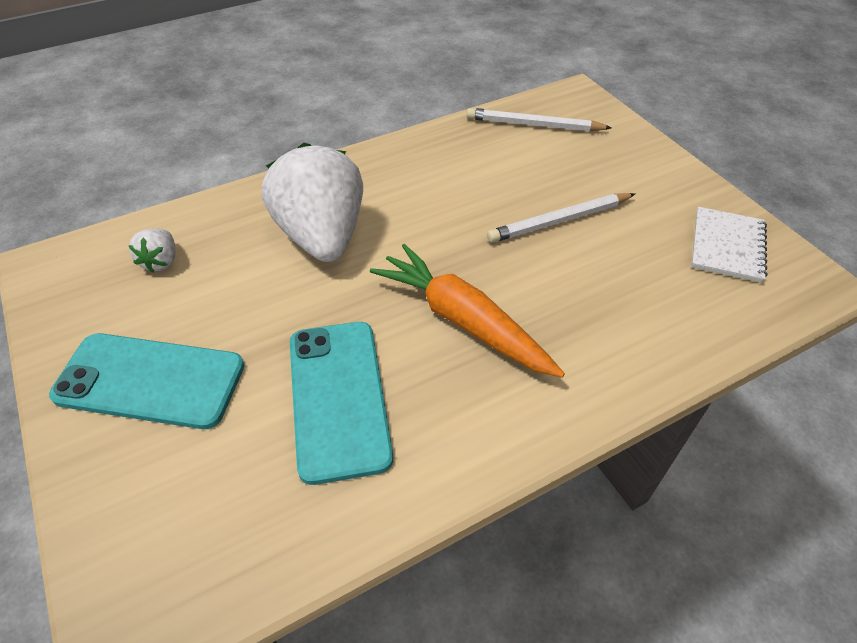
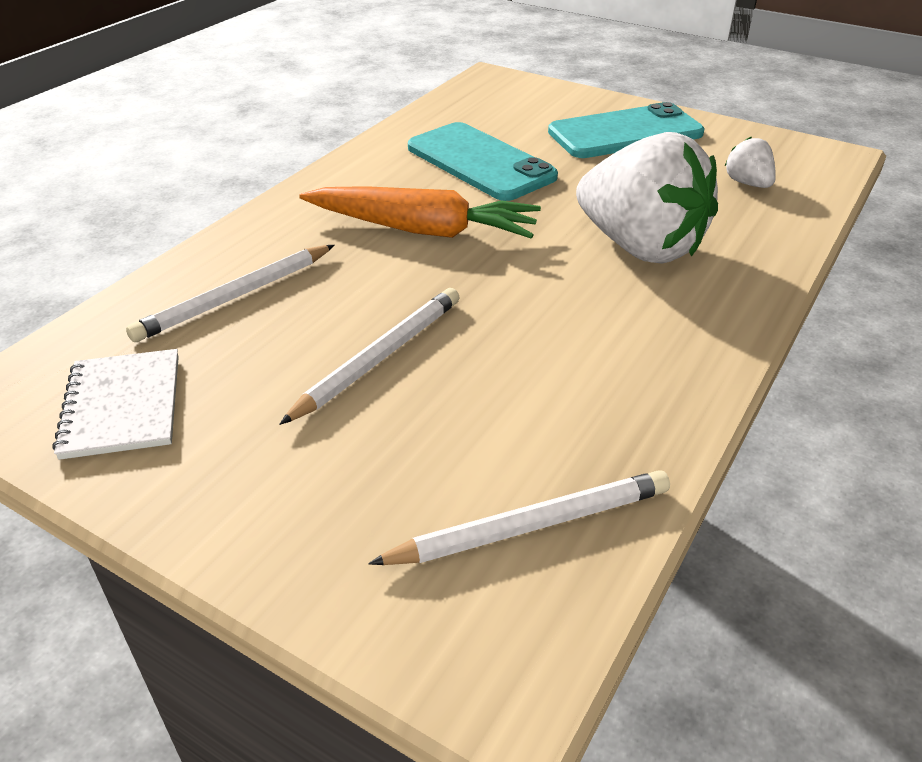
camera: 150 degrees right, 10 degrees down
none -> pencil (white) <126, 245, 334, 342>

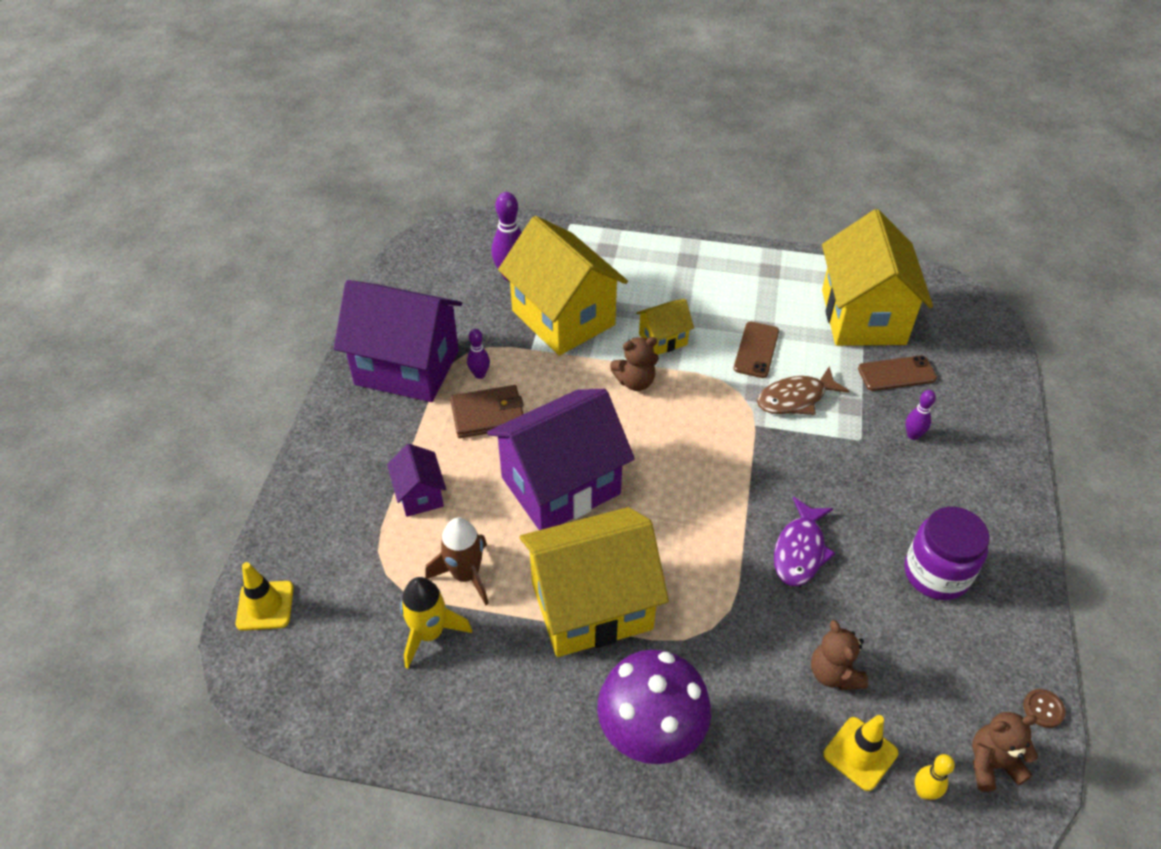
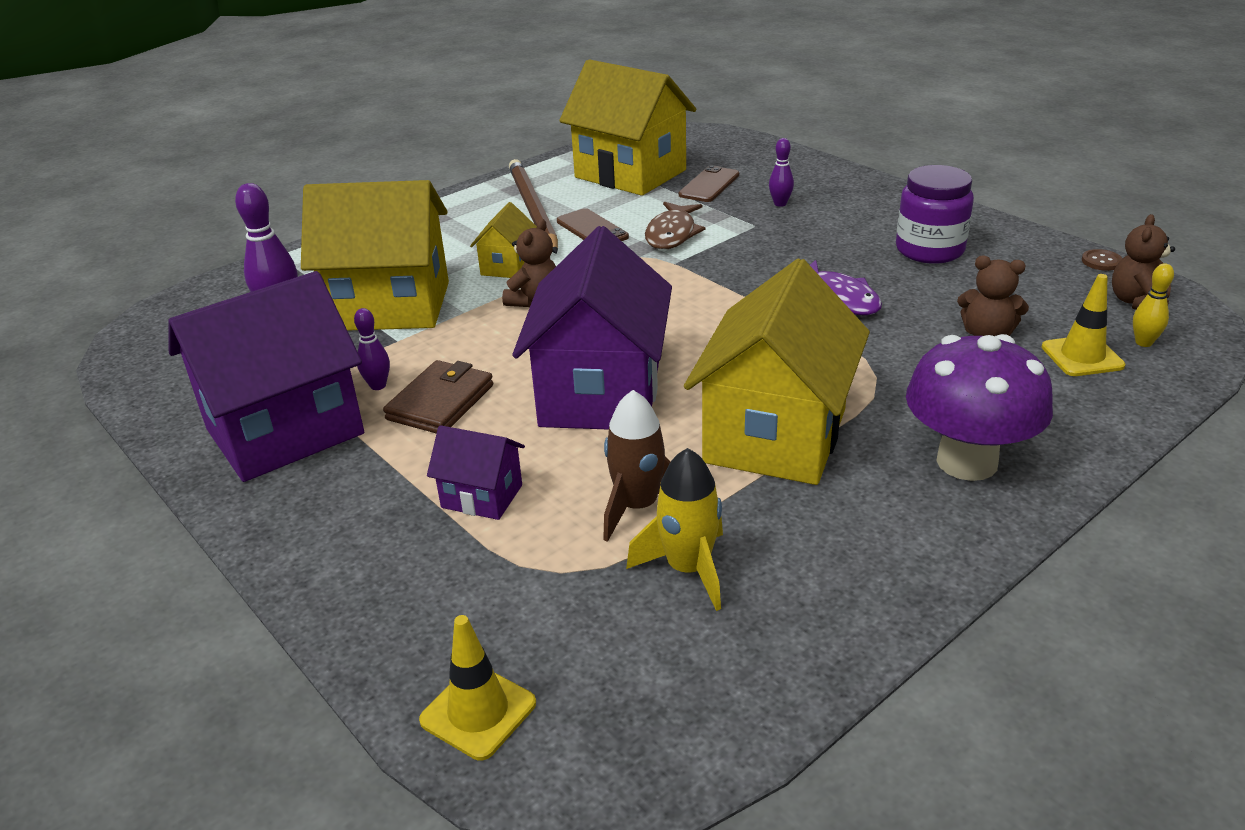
camera: 50 degrees left, 15 degrees down
none -> pencil (brown) <509, 159, 558, 254>

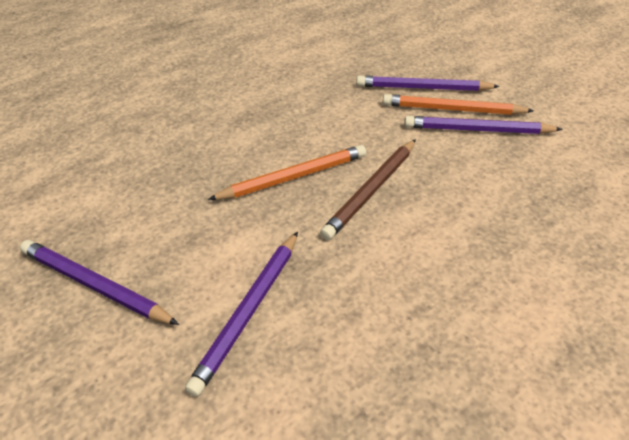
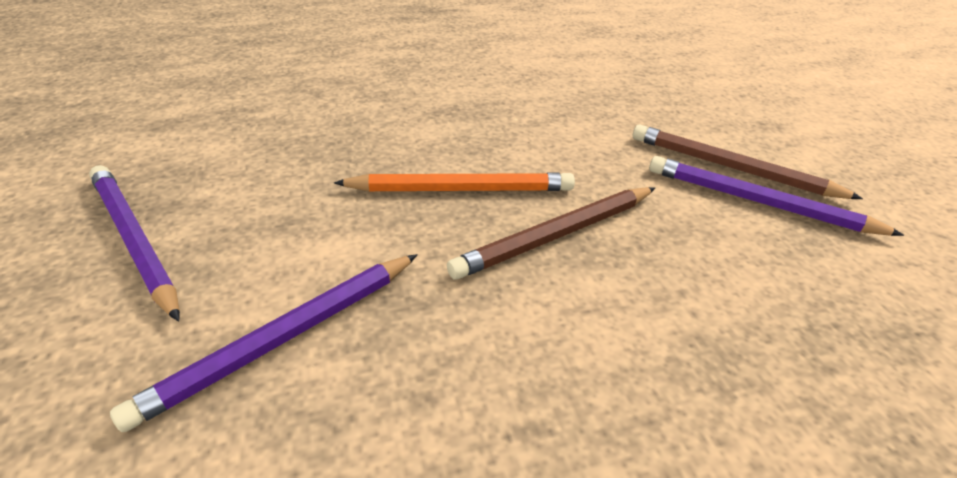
camera: 20 degrees right, 5 degrees down
pencil (orange) <383, 94, 534, 115> -> pencil (brown) <633, 125, 863, 199>
pencil (purple) <356, 76, 500, 91> -> none

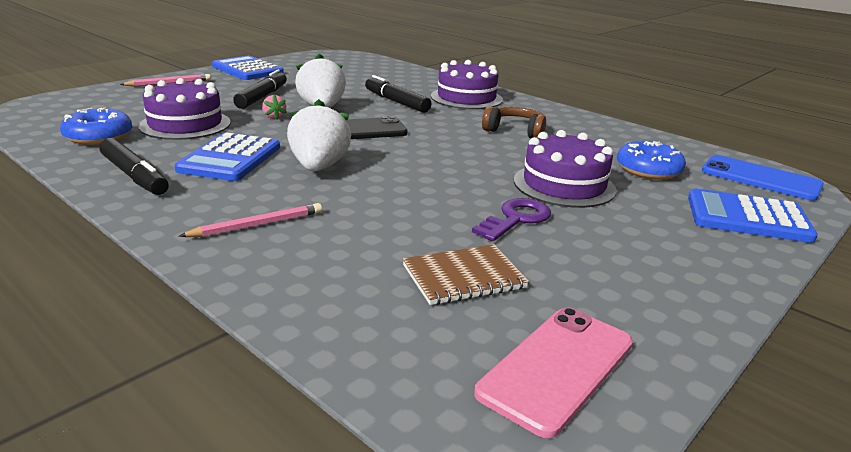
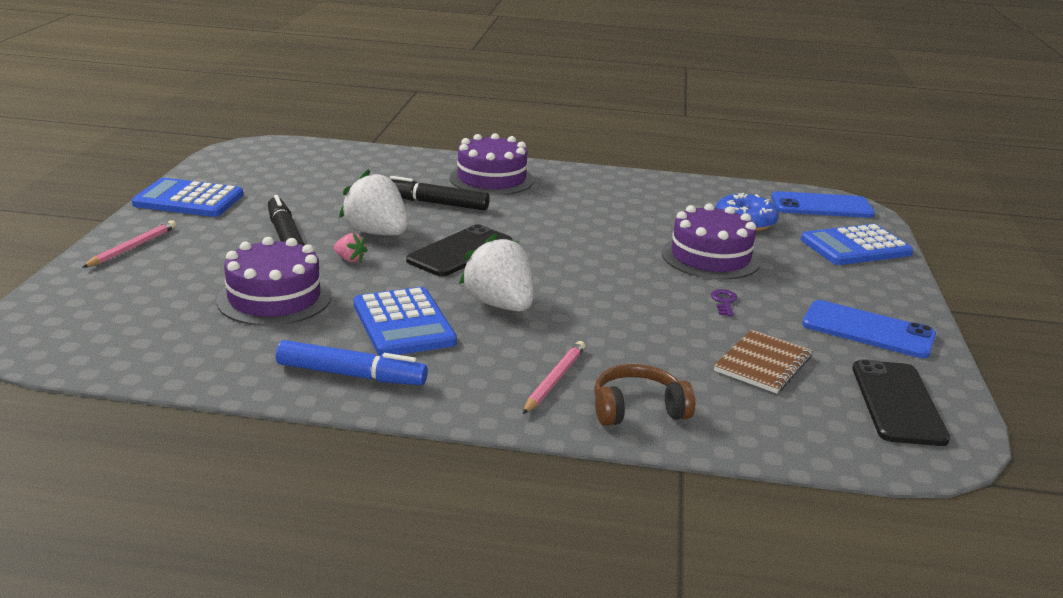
camera: 35 degrees left, 0 degrees up
marker (black) <99, 138, 169, 195> -> marker (blue) <276, 340, 428, 385>
headphones (brown) <482, 106, 546, 138> -> headphones (brown) <594, 364, 695, 426>, shifted
key (purple) <472, 198, 551, 241> -> key (purple) <711, 289, 738, 316>, x0.57
none -> phone (blue) <802, 300, 936, 358>
phone (pink) <474, 307, 633, 438> -> phone (black) <852, 359, 950, 446>
donut (blue) <60, 107, 132, 145> -> none

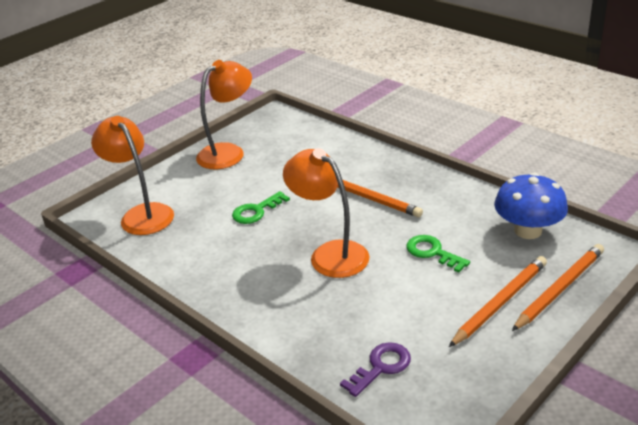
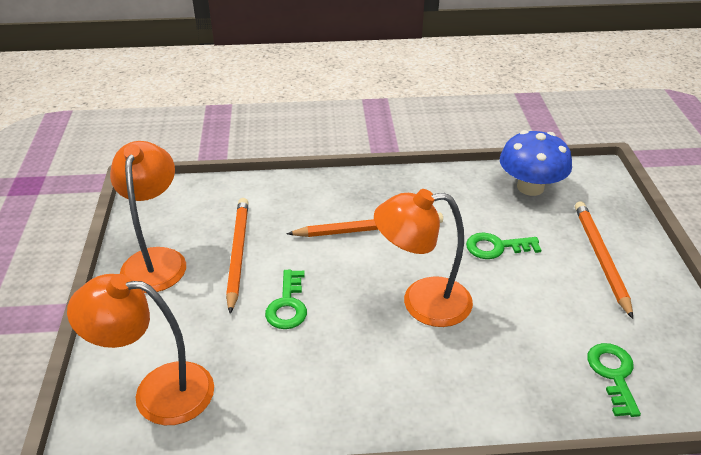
camera: 50 degrees left, 5 degrees up
pencil (orange) <512, 244, 604, 331> -> pencil (orange) <226, 198, 249, 314>, shifted
key (purple) <340, 342, 411, 397> -> key (green) <587, 343, 641, 417>

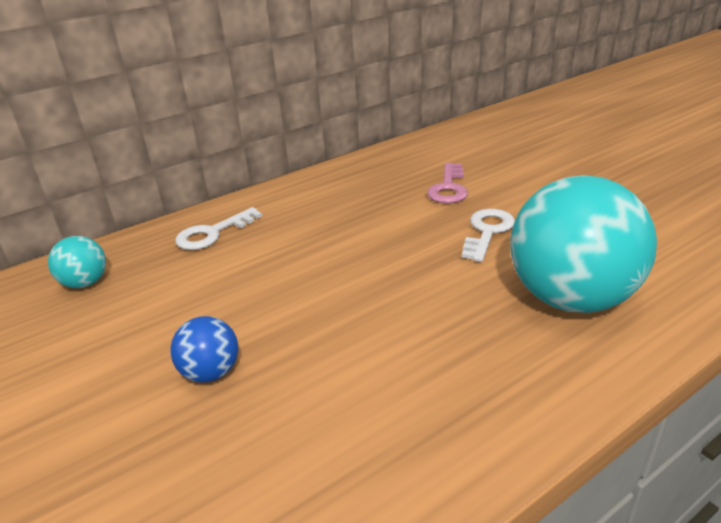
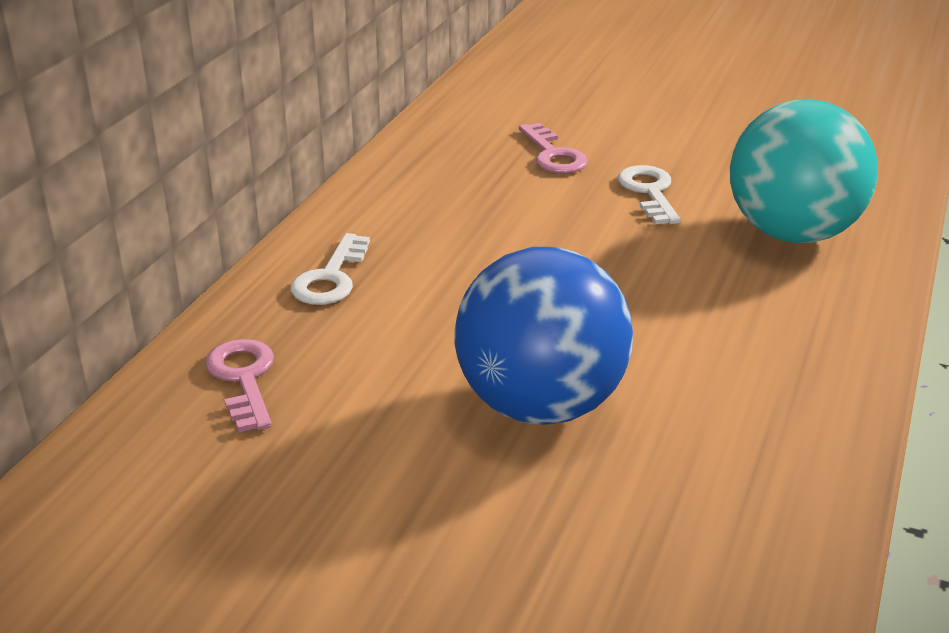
camera: 35 degrees left, 0 degrees up
ball (turquoise) <48, 236, 106, 288> -> key (pink) <205, 339, 274, 432>
ball (blue) <170, 316, 238, 383> -> ball (blue) <454, 247, 633, 425>, x2.24

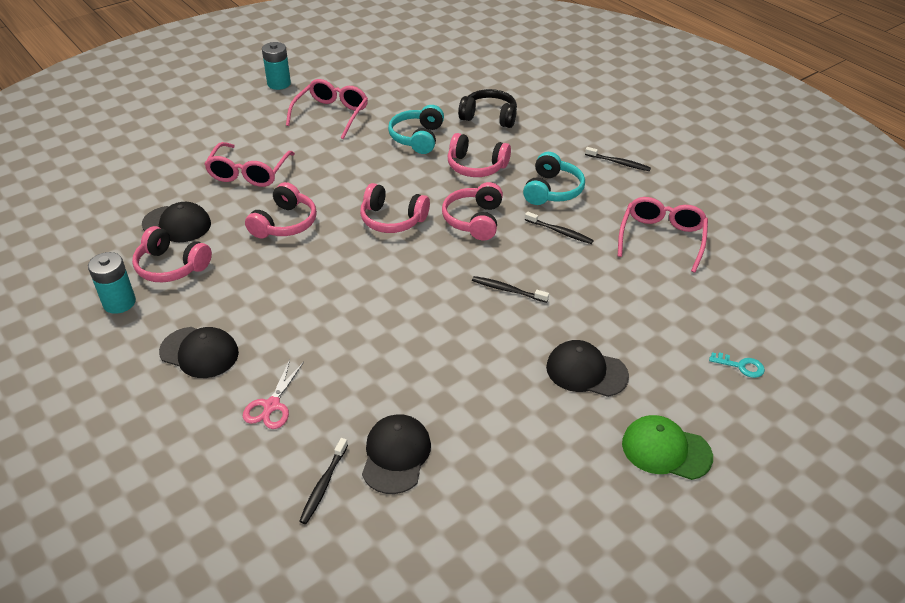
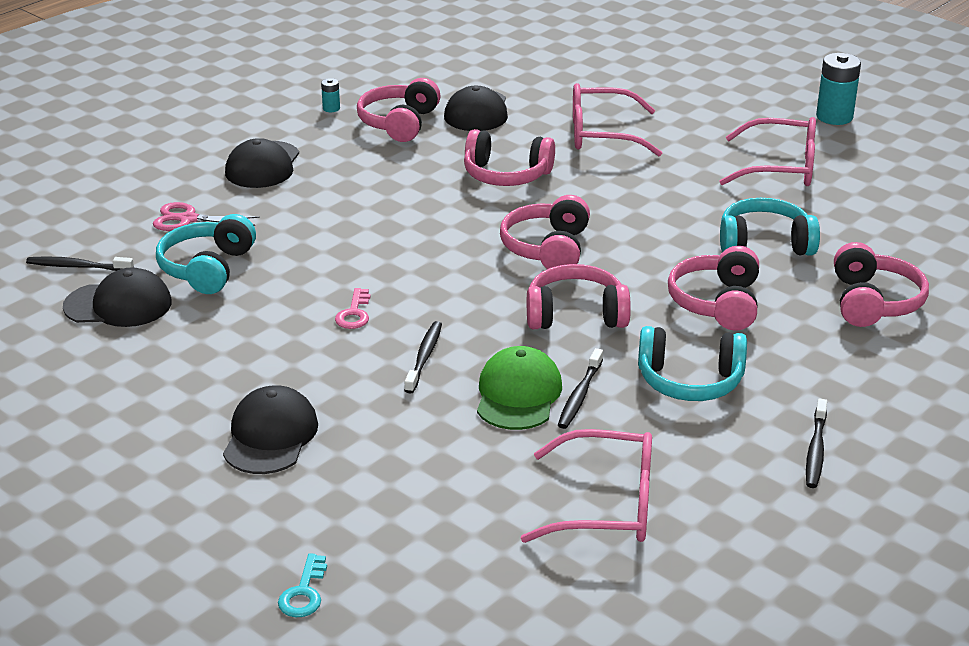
camera: 80 degrees right, 10 degrees down
none -> headphones (turquoise) <156, 214, 256, 294>
battery (turquoise) <88, 252, 136, 314> -> battery (turquoise) <321, 78, 340, 112>, x0.48
none -> key (pink) <335, 288, 371, 329>
cap (green) <622, 415, 713, 480> -> cap (green) <477, 346, 562, 430>, shifted
headphones (black) <458, 89, 517, 128> -> headphones (pink) <834, 242, 929, 327>

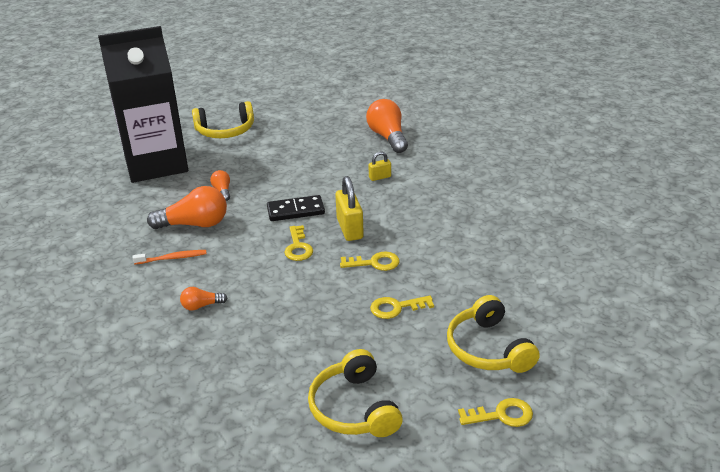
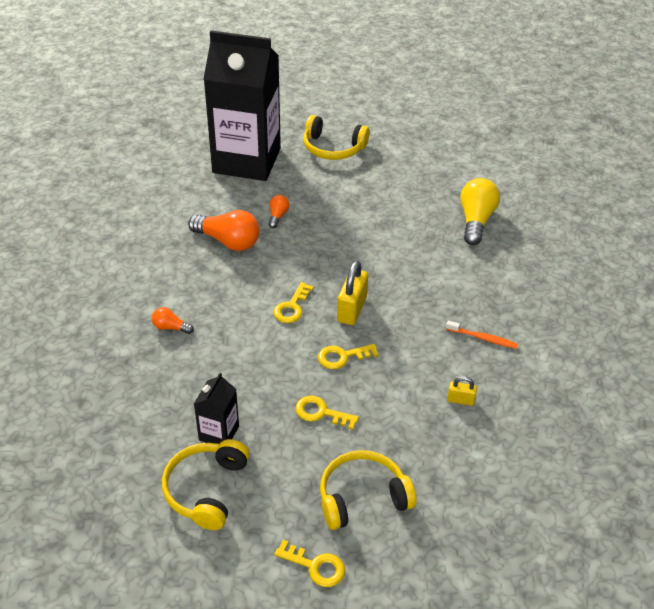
camera: 30 degrees right, 10 degrees up
none -> carton (black) <194, 373, 239, 444>
key (yellow) <340, 251, 400, 271> -> key (yellow) <318, 344, 379, 369>, 135 degrees clockwise
headphones (yellow) <447, 295, 540, 373> -> headphones (yellow) <320, 450, 416, 530>, 60 degrees clockwise
toothbrush (orange) <133, 250, 207, 265> -> toothbrush (orange) <446, 320, 518, 349>, shifted
padlock (yellow) <369, 152, 391, 181> -> padlock (yellow) <447, 376, 477, 406>, shifted
light bulb (orange) <366, 99, 408, 153> -> light bulb (yellow) <460, 178, 500, 245>
domino (black) <267, 195, 325, 221> -> none

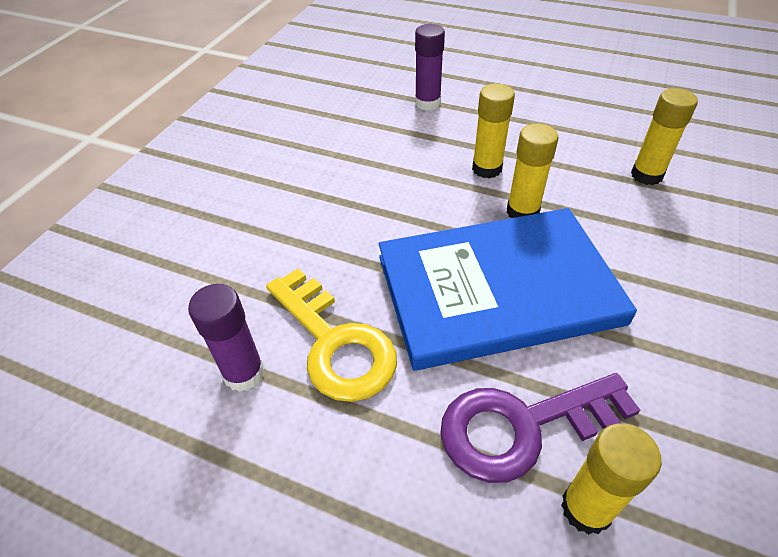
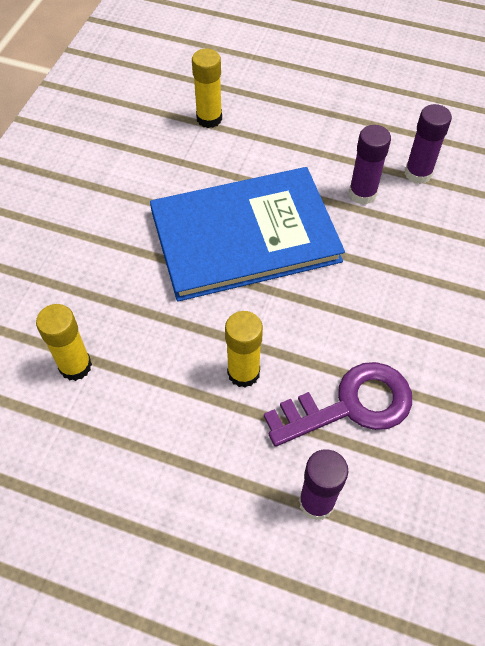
camera: 175 degrees right, 10 degrees up
key (purple) <440, 373, 640, 483> -> key (purple) <264, 362, 412, 447>, shifted
key (yellow) <266, 269, 397, 402> -> glue stick (purple) <349, 125, 391, 205>
glue stick (yellow) <507, 124, 558, 218> -> none

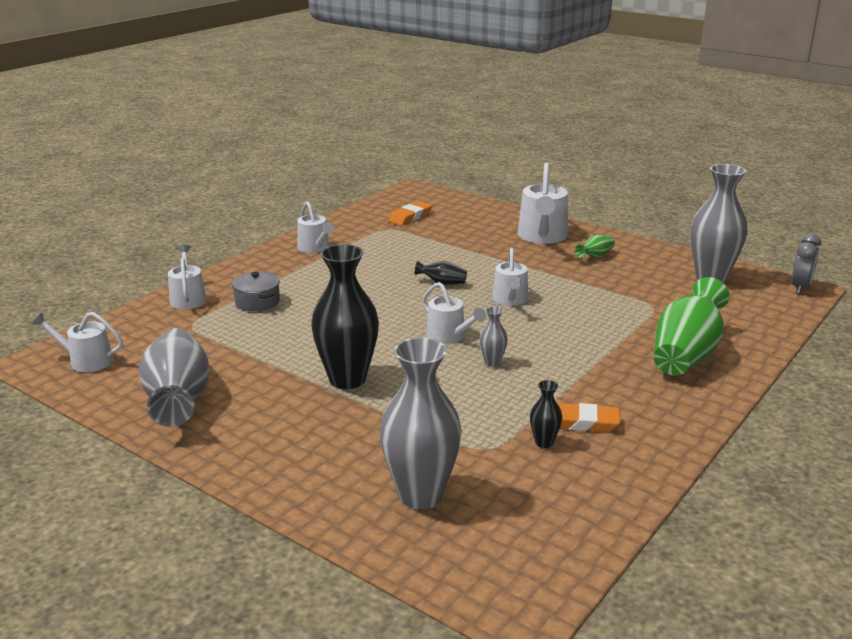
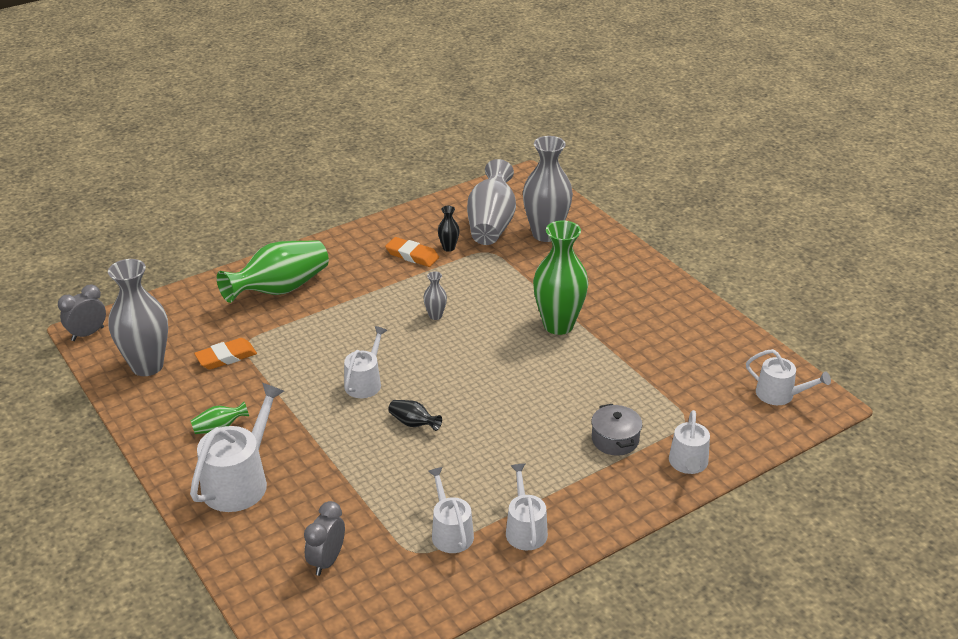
camera: 160 degrees left, 10 degrees up
eraser (orange) <388, 201, 433, 226> -> eraser (orange) <194, 338, 257, 370>, shifted
none -> clock (grey) <304, 501, 345, 576>
watering can (white) <422, 282, 486, 344> -> watering can (white) <428, 467, 474, 553>, shifted
vase (grey) <139, 328, 210, 427> -> vase (grey) <467, 159, 516, 245>, shifted
vase (black) <311, 244, 379, 389> -> vase (green) <533, 221, 589, 335>

